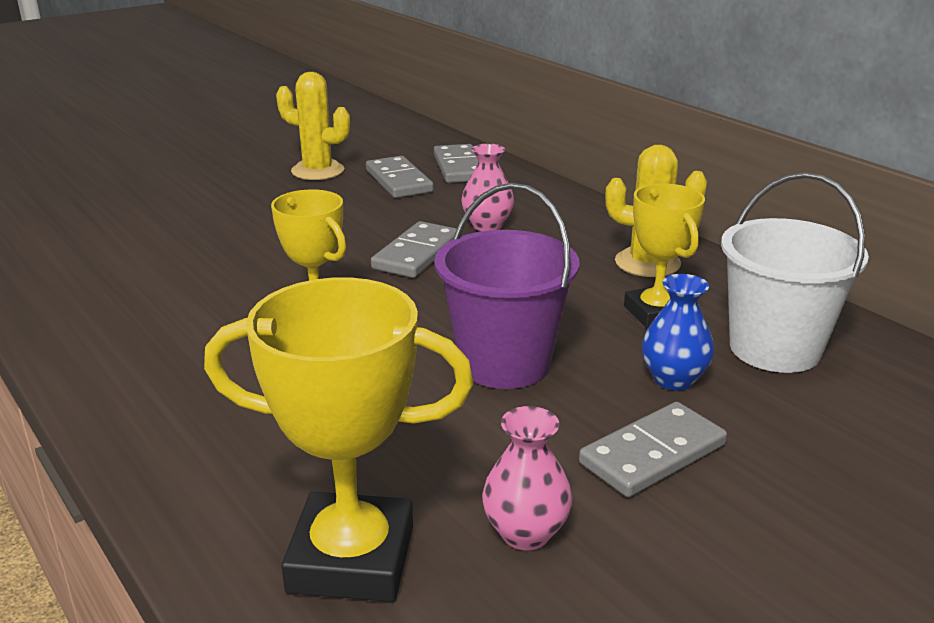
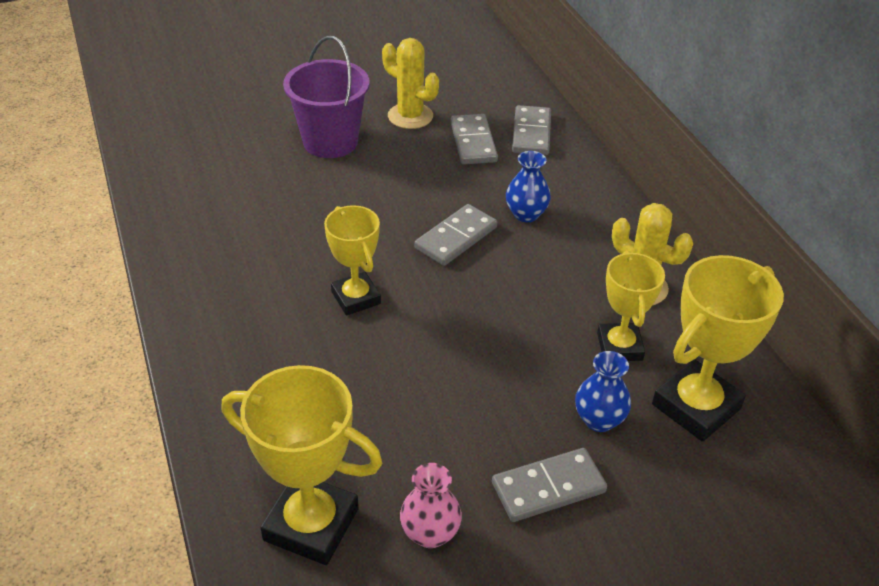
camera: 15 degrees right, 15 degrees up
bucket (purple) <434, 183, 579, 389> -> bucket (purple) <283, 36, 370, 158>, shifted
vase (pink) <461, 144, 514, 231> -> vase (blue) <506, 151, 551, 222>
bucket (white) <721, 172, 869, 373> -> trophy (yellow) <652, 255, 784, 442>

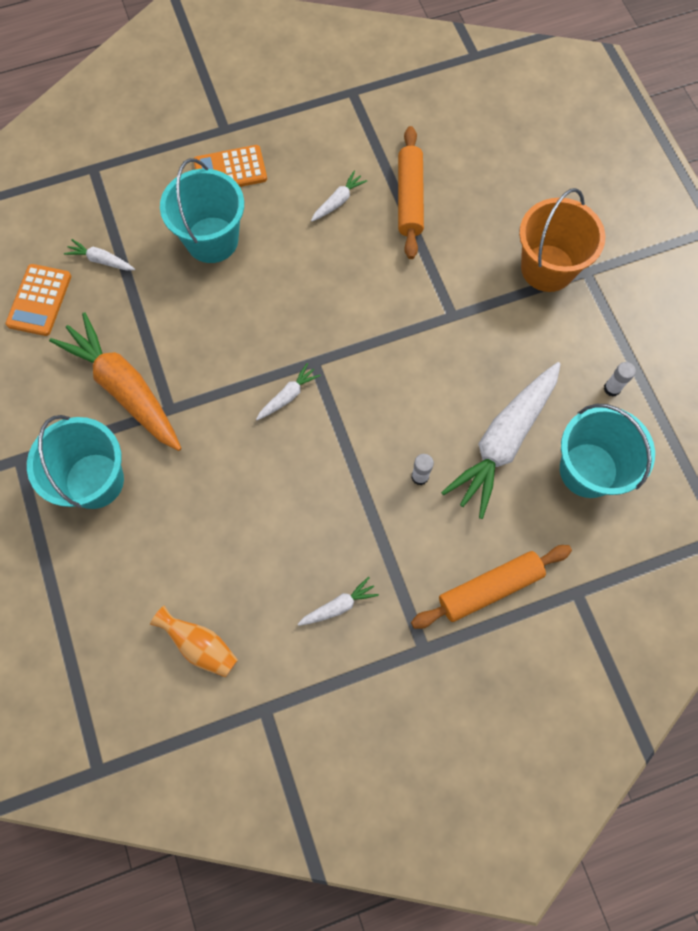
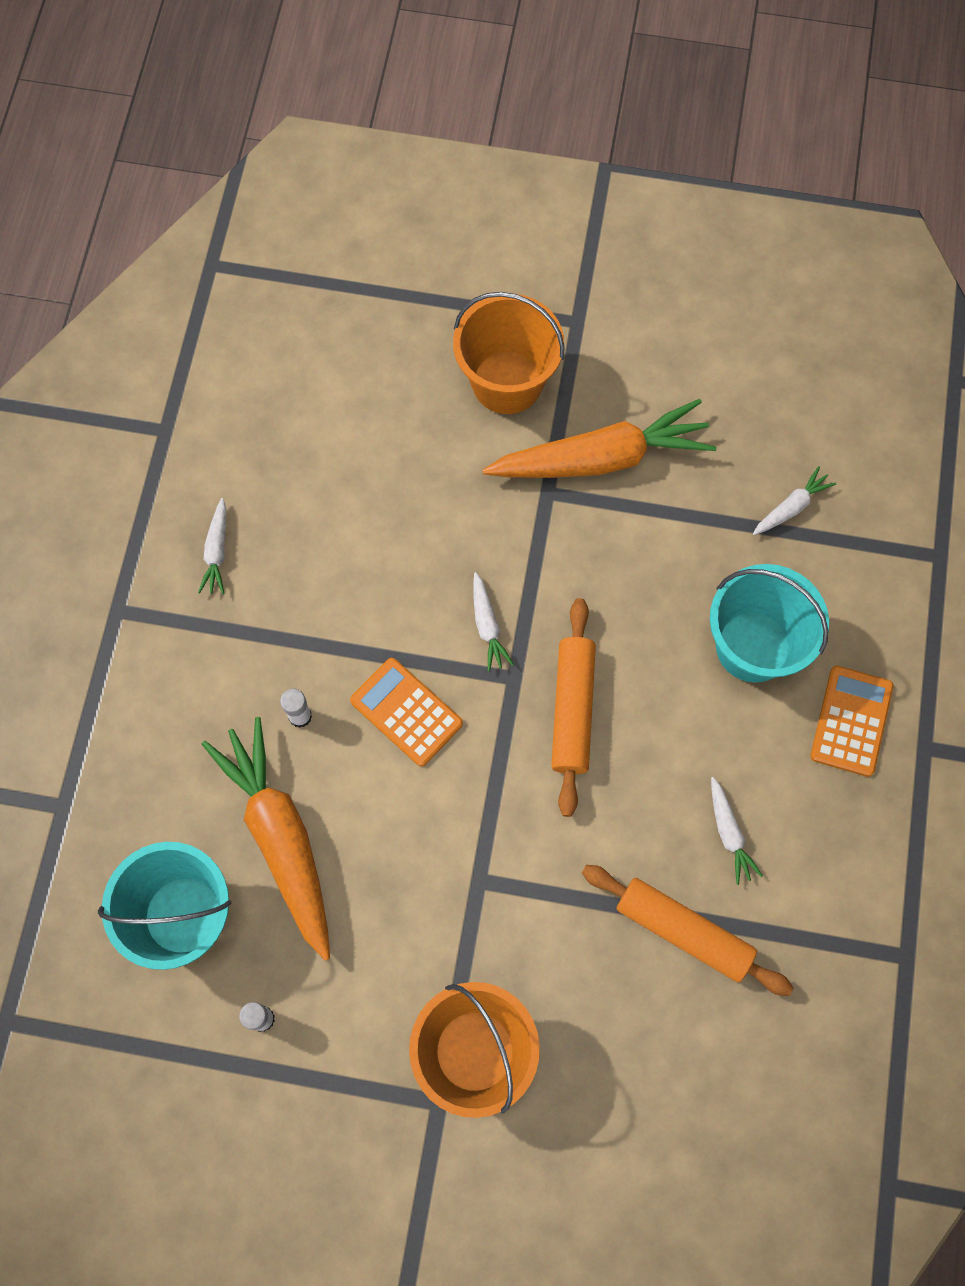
camera: 120 degrees right, 0 degrees up
carrot (white) <441, 362, 561, 519> -> carrot (orange) <202, 717, 330, 961>
calculator (orange) <5, 264, 71, 336> -> calculator (orange) <350, 658, 463, 767>, shifted
bucket (turquoise) <27, 415, 124, 509> -> bucket (orange) <453, 292, 565, 414>
rolling pin (orange) <411, 545, 572, 629> -> rolling pin (orange) <551, 598, 596, 817>, shifted
vase (orange) <150, 606, 238, 677> -> none

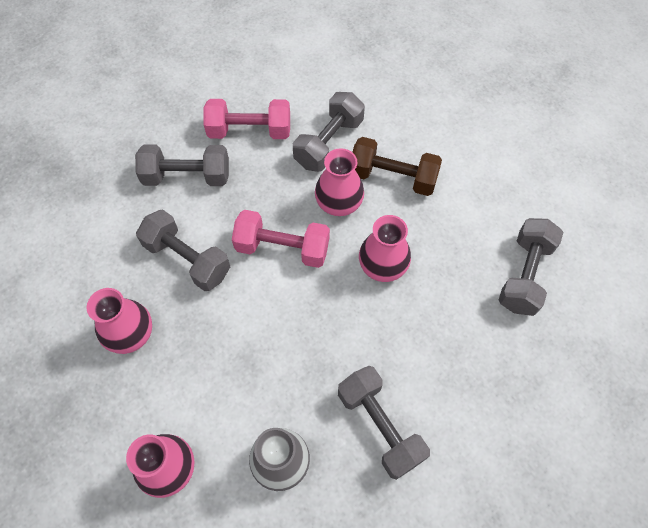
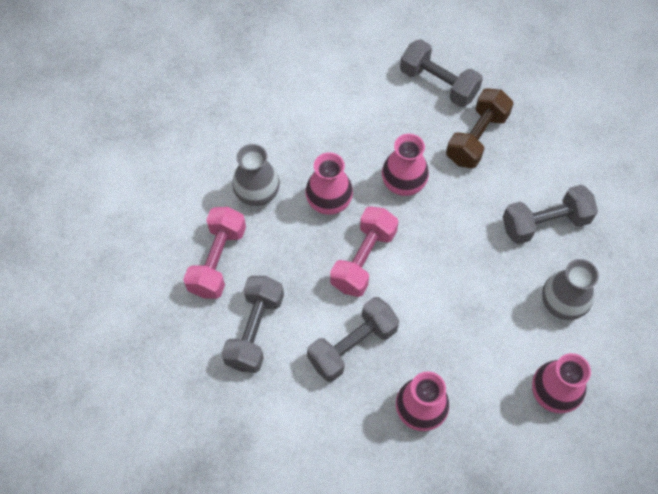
camera: 75 degrees left, 0 degrees up
dumbbell (grey) <293, 92, 365, 172> -> vase (grey) <232, 144, 280, 206>
dumbbell (brown) <352, 137, 442, 196> -> dumbbell (brown) <446, 88, 514, 168>, shifted

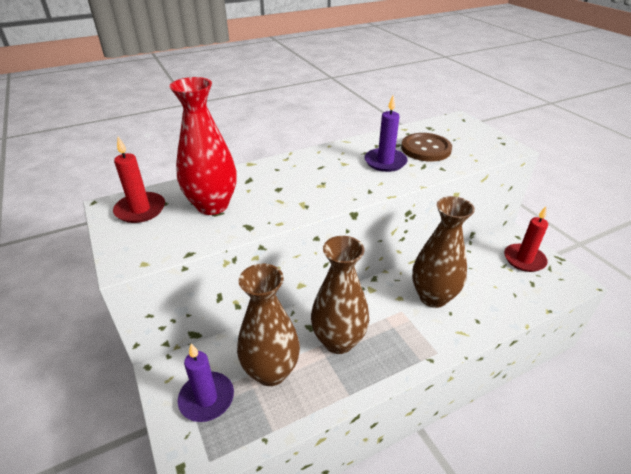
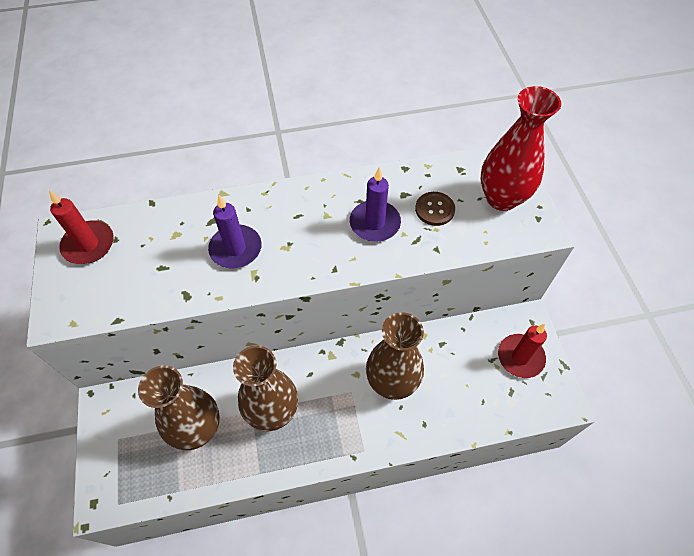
camera: 15 degrees right, 20 degrees up
candle (purple) <178, 344, 234, 422> -> candle (purple) <208, 195, 262, 269>, shifted
button (brown) <401, 133, 452, 162> -> button (brown) <415, 192, 455, 226>, x0.65
vase (red) <169, 77, 236, 215> -> vase (red) <480, 86, 561, 211>, shifted

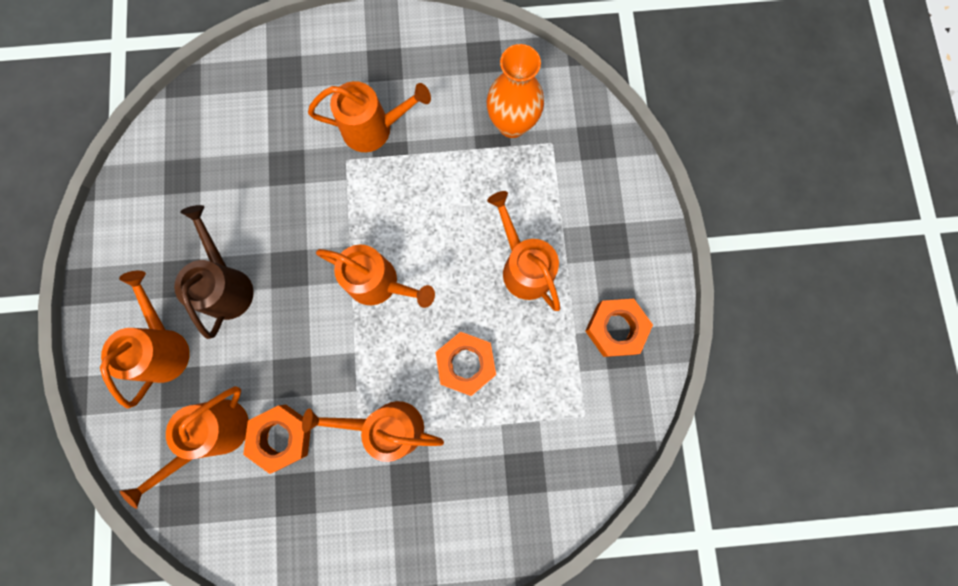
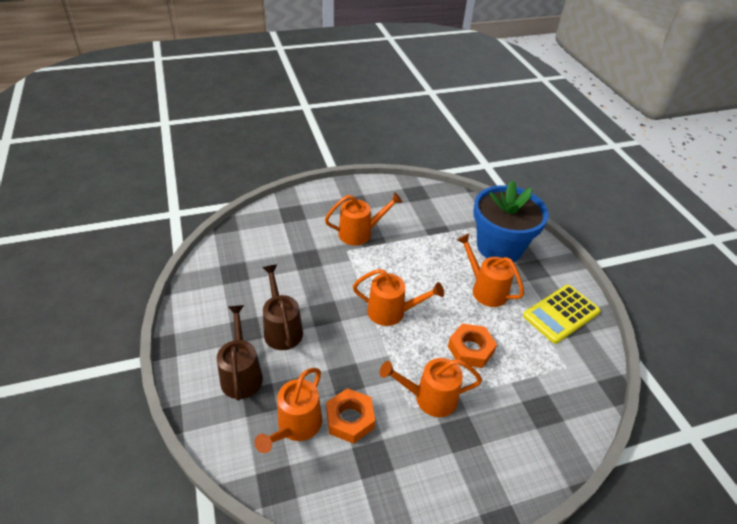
camera: 15 degrees left, 35 degrees down
watering can (orange) <100, 271, 190, 408> -> watering can (brown) <217, 305, 263, 401>
none -> flower pot (blue) <473, 180, 549, 262>
nut (orange) <585, 299, 653, 357> -> calculator (yellow) <523, 285, 601, 344>
vase (orange) <487, 44, 544, 138> -> none

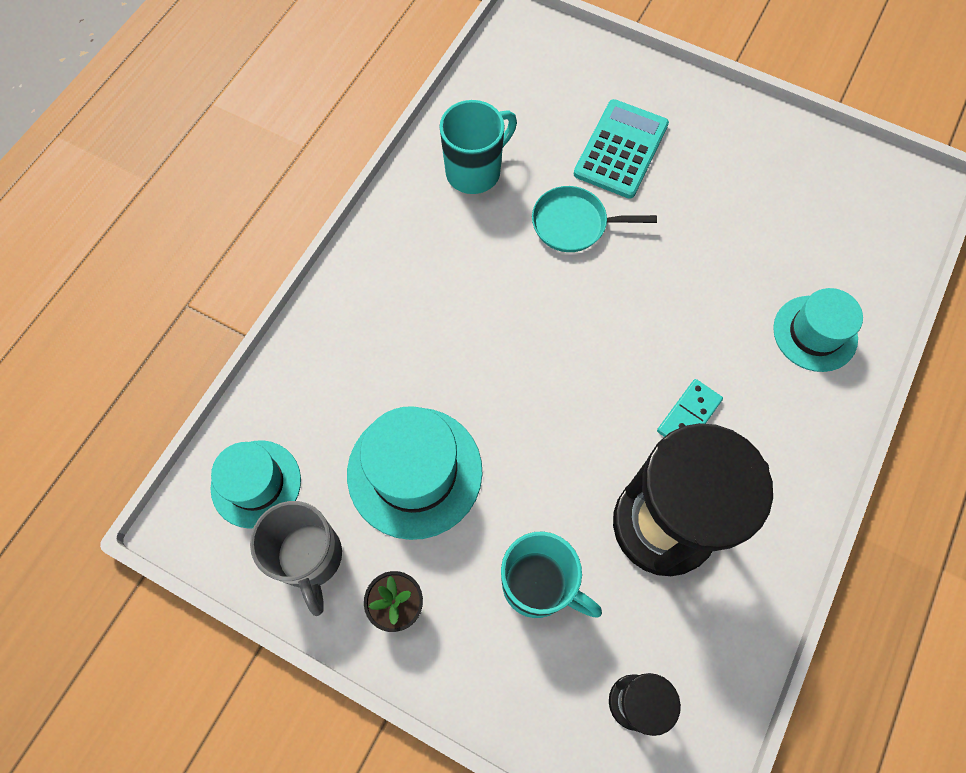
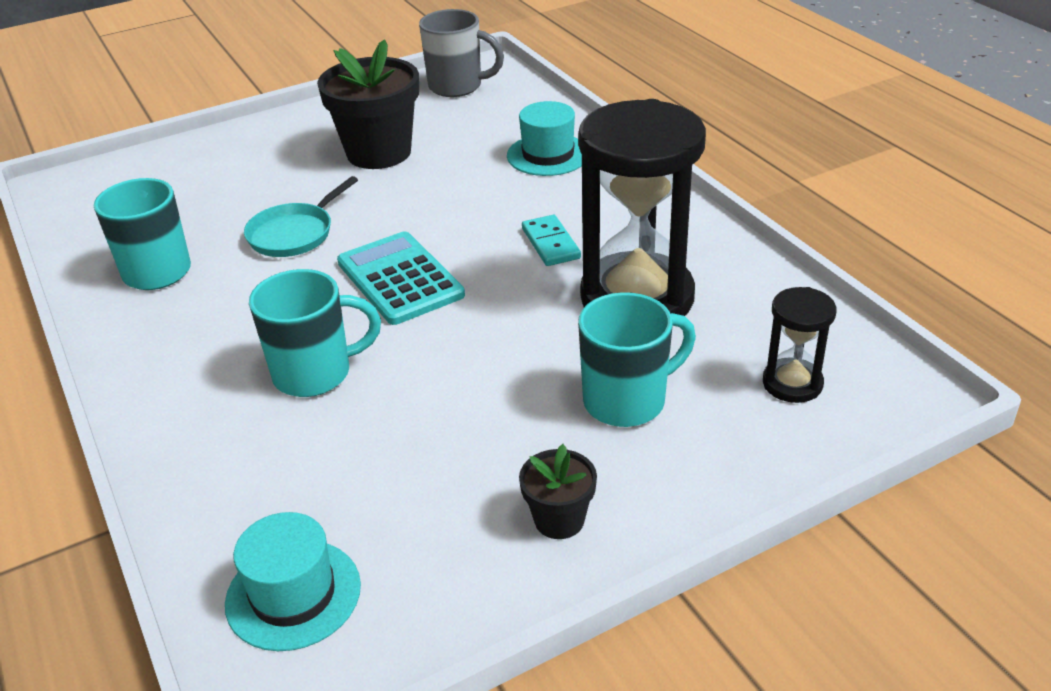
camera: 55 degrees left, 30 degrees down
none -> mug (turquoise) <249, 269, 381, 397>
none -> flower pot (black) <317, 39, 419, 169>
calculator (turquoise) <574, 99, 669, 199> -> calculator (turquoise) <337, 231, 465, 325>, shifted
mug (grey) <250, 501, 342, 616> -> mug (grey) <419, 9, 504, 97>, shifted
hat (turquoise) <347, 406, 483, 540> -> none

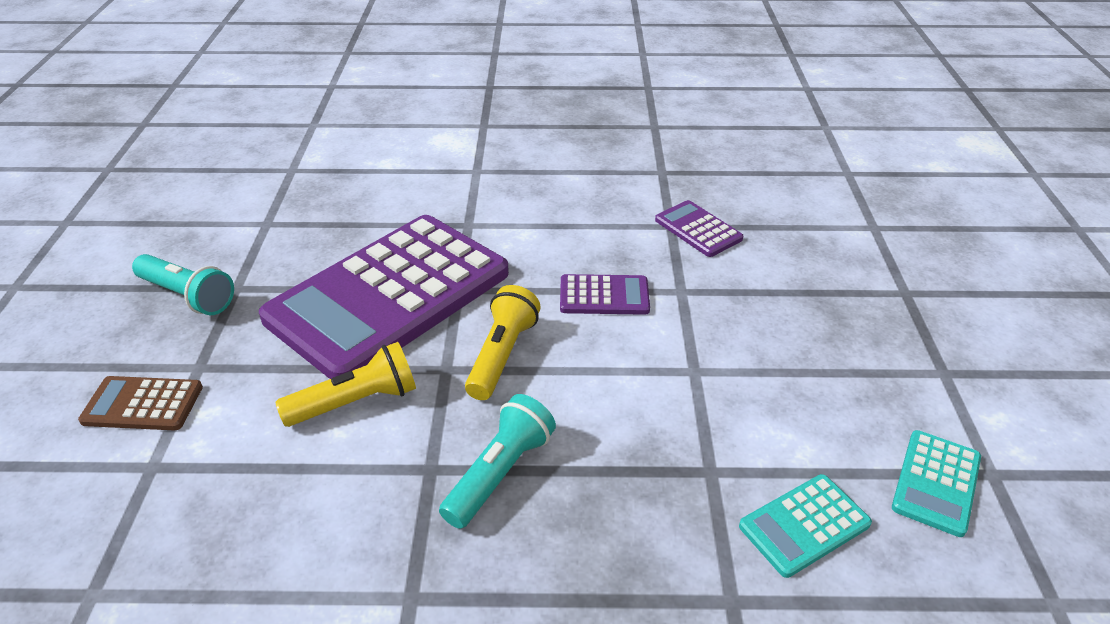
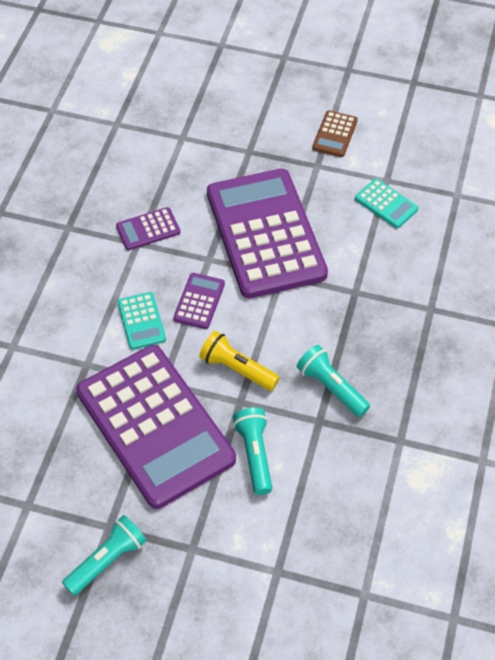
camera: 75 degrees left, 15 degrees up
calculator (turquoise) <739, 474, 872, 578> -> calculator (turquoise) <118, 292, 166, 350>, shifted
none -> calculator (purple) <207, 169, 328, 299>
flashlight (yellow) <275, 342, 416, 427> -> flashlight (turquoise) <233, 408, 272, 495>
calculator (brown) <78, 376, 203, 430> -> calculator (brown) <312, 110, 358, 157>, shifted

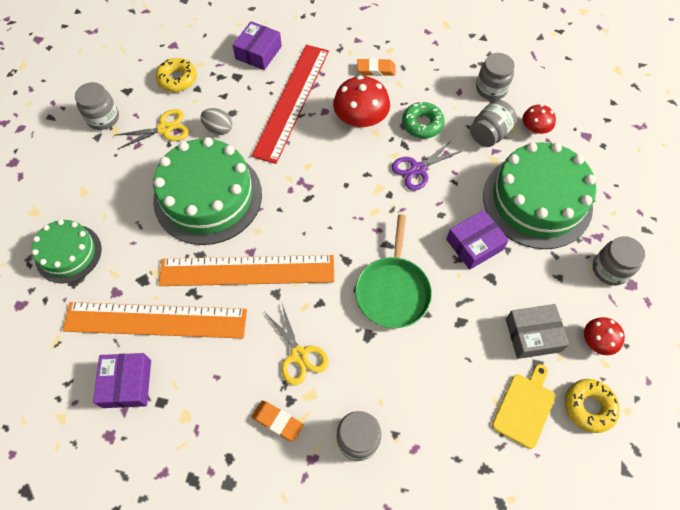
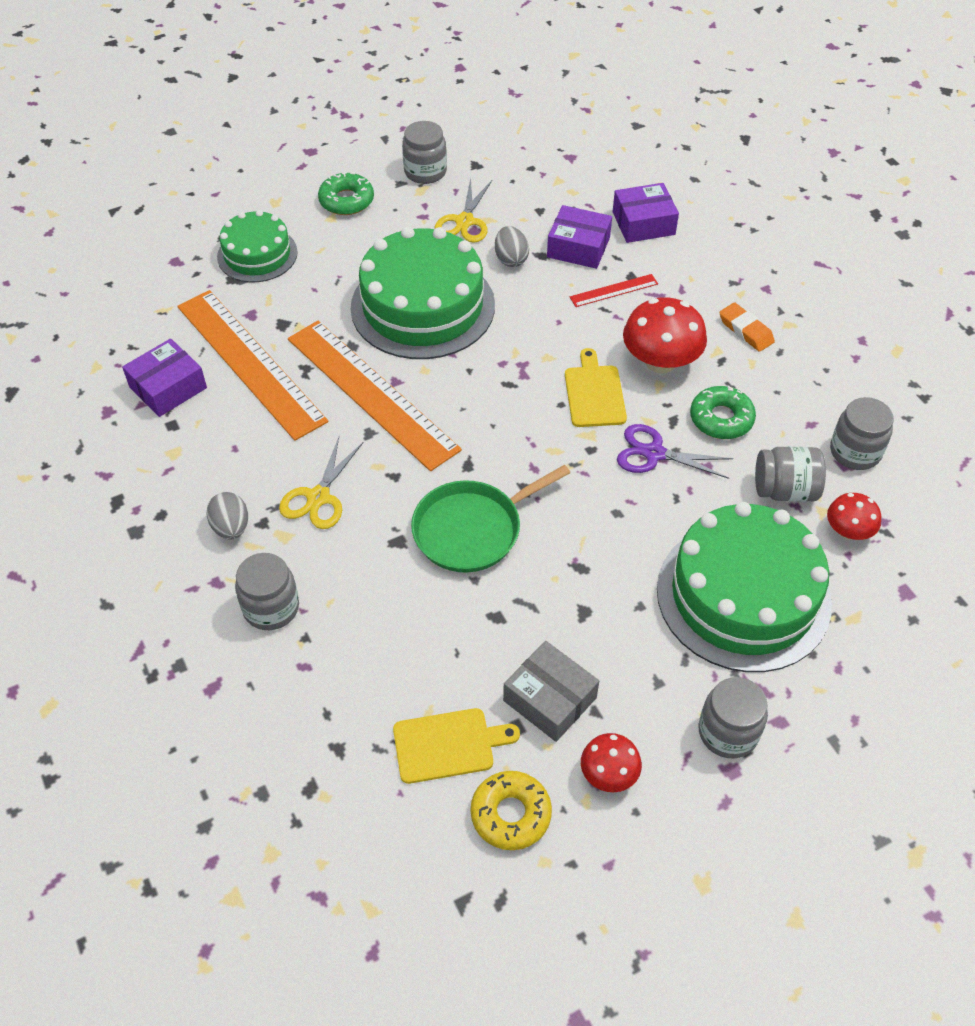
camera: 50 degrees right, 10 degrees down
eraser (orange) <252, 401, 304, 442> -> egg (grey) <206, 492, 248, 540>
none -> donut (green) <318, 172, 374, 215>
scissors (yellow) <114, 109, 189, 149> -> scissors (yellow) <435, 178, 492, 243>, 75 degrees clockwise
box (purple) <446, 210, 509, 270> -> box (purple) <547, 205, 612, 269>, shifted
none -> cutting board (yellow) <565, 348, 627, 427>
ruler (red) <251, 45, 329, 164> -> ruler (red) <570, 274, 658, 307>, x0.42
donut (yellow) <155, 58, 197, 92> -> none

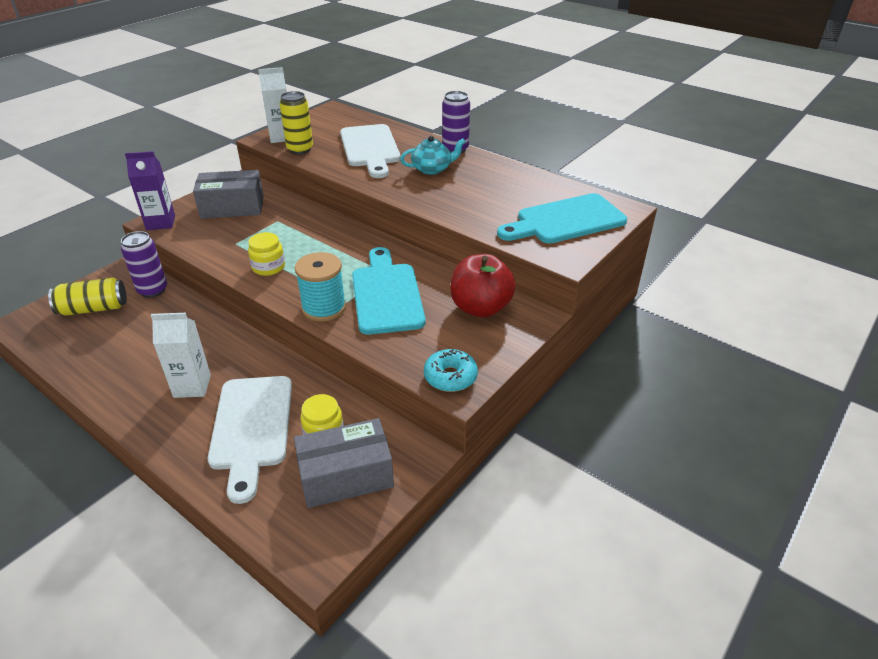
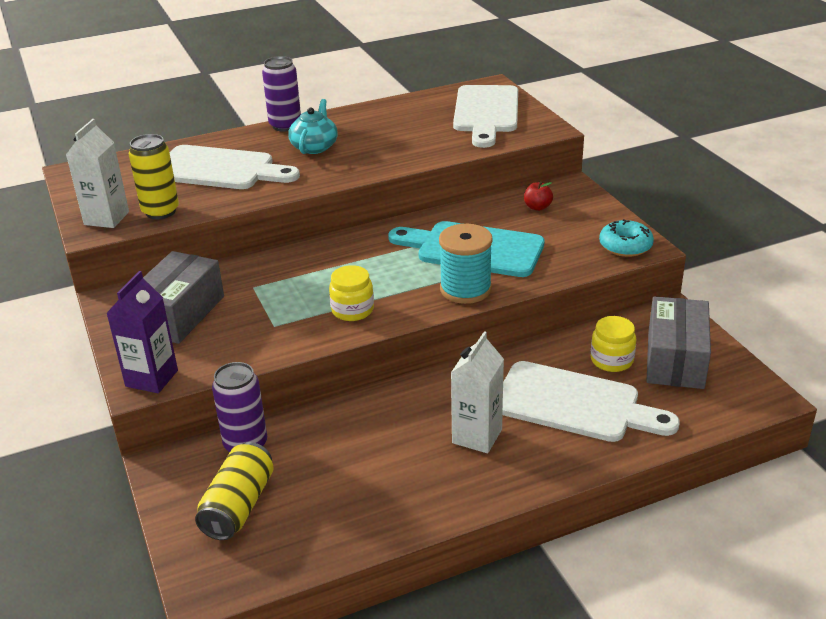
camera: 60 degrees left, 5 degrees down
cutting board (turquoise) <497, 193, 627, 243> -> cutting board (white) <453, 85, 518, 148>
apple (red) <450, 254, 516, 318> -> apple (red) <524, 181, 553, 211>, x0.44

